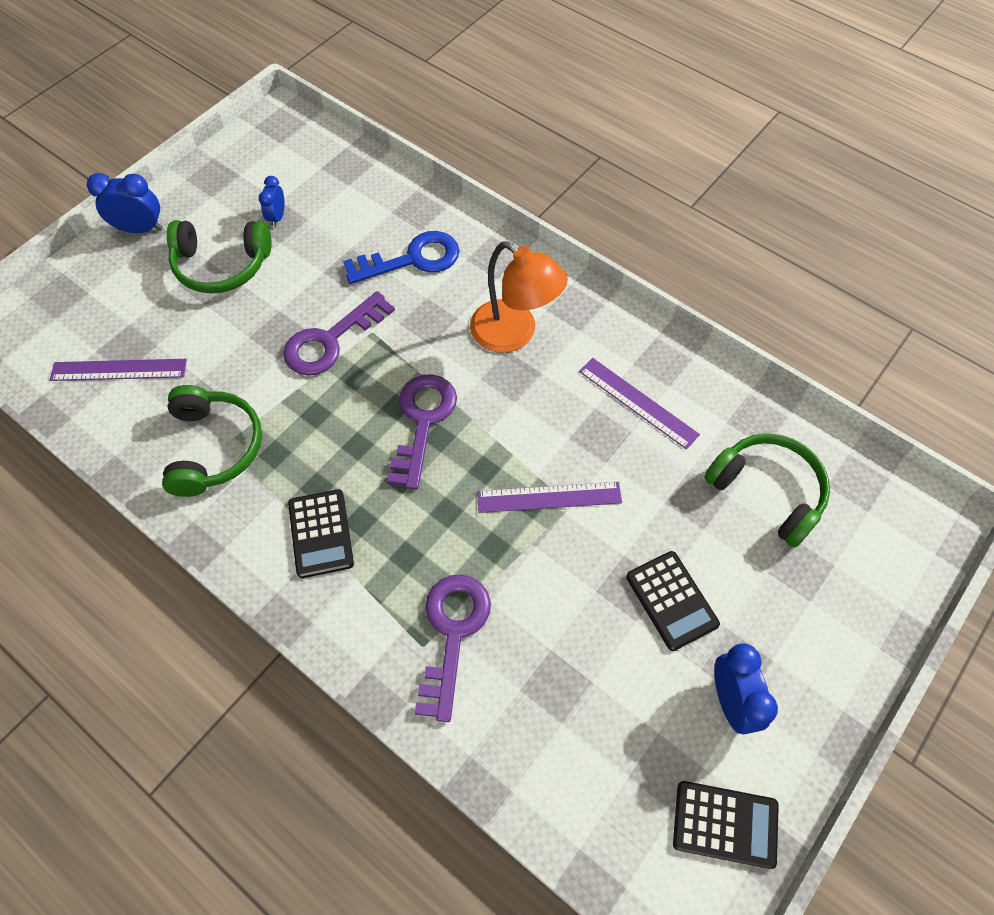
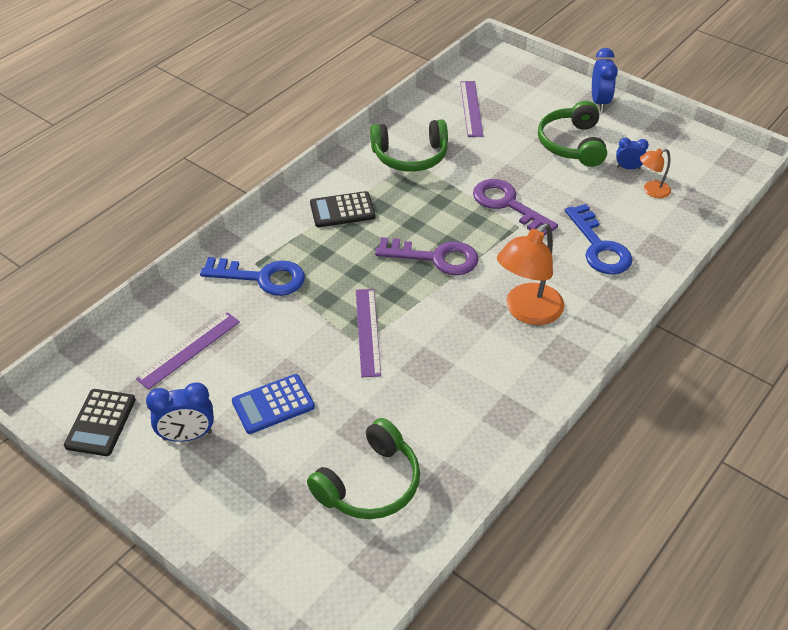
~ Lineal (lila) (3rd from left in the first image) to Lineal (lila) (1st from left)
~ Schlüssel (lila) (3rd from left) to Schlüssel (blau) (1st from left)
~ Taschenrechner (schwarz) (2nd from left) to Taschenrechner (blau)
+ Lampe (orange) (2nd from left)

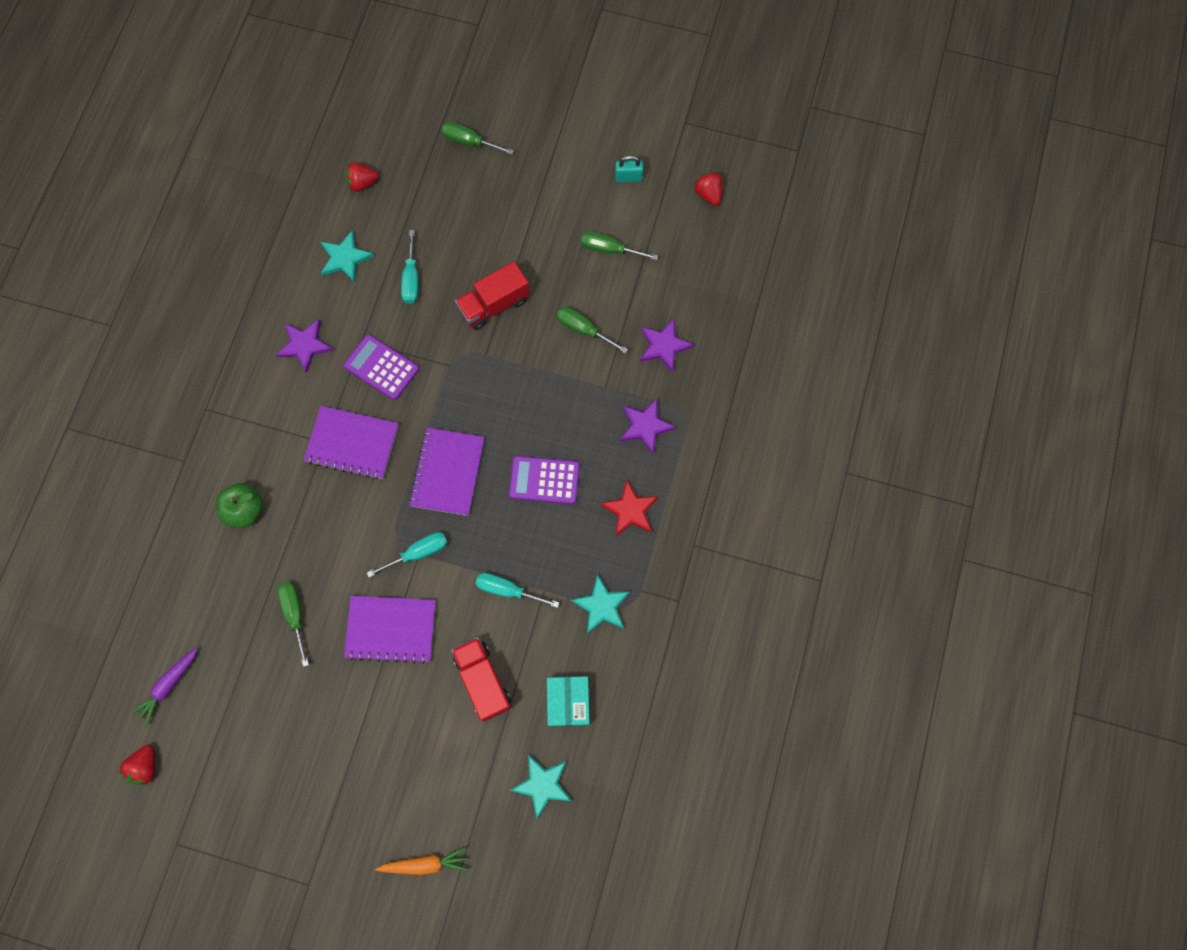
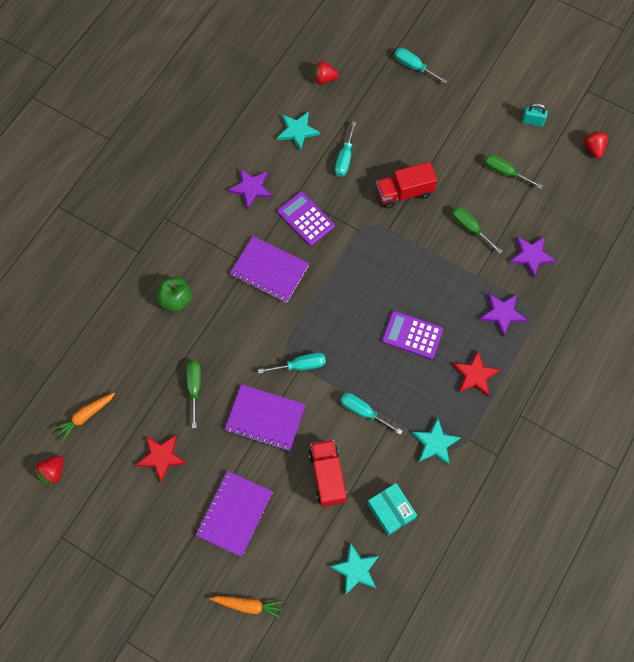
~ Karotte (lila) to Karotte (orange) (1st from left)
+ Stern (rot) (1st from left)
~ Notizbuch (lila) (3rd from left in the first image) to Notizbuch (lila) (1st from left)
~ Schachtel (türkis) 45 degrees counterclockwise
~ Schraubenzieher (grün) (2nd from left) to Schraubenzieher (türkis) (4th from left)

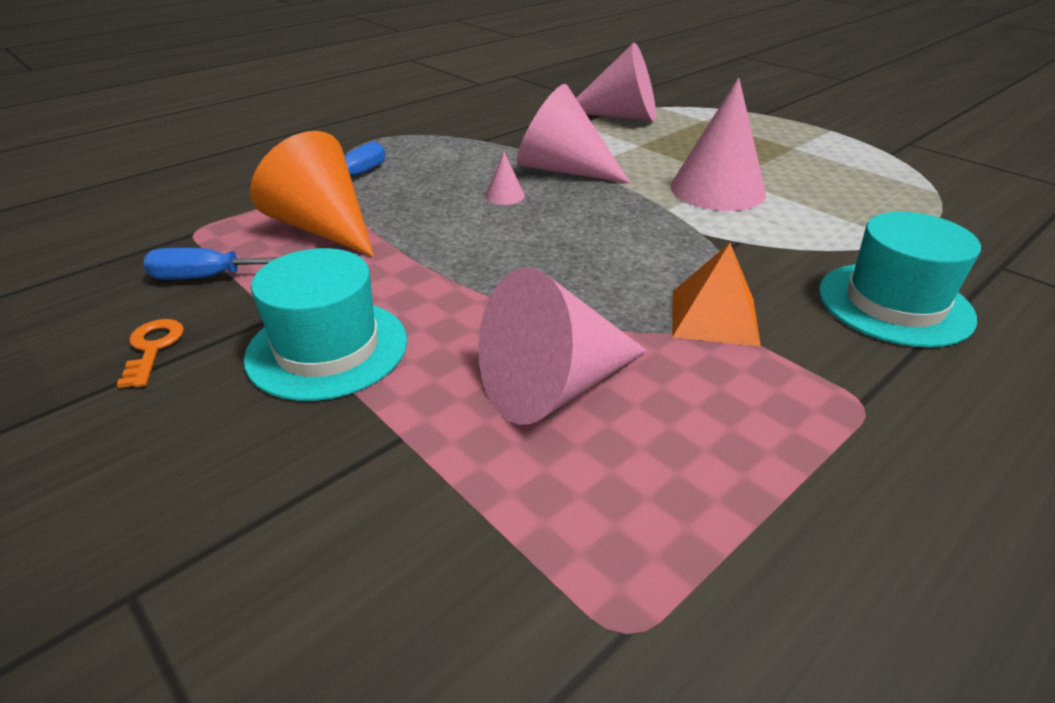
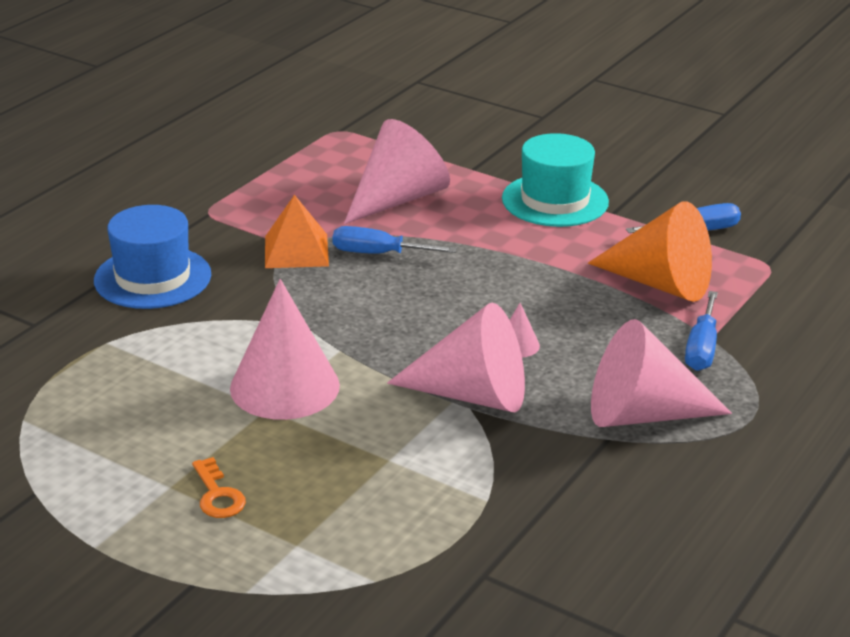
~ Hut (türkis) (2nd from left) to Hut (blau)
~ Schlüssel (orange)
+ Schraubenzieher (blau) (1st from left)
~ Kegel (rosa) (4th from left in the first image) to Kegel (rosa) (5th from left)

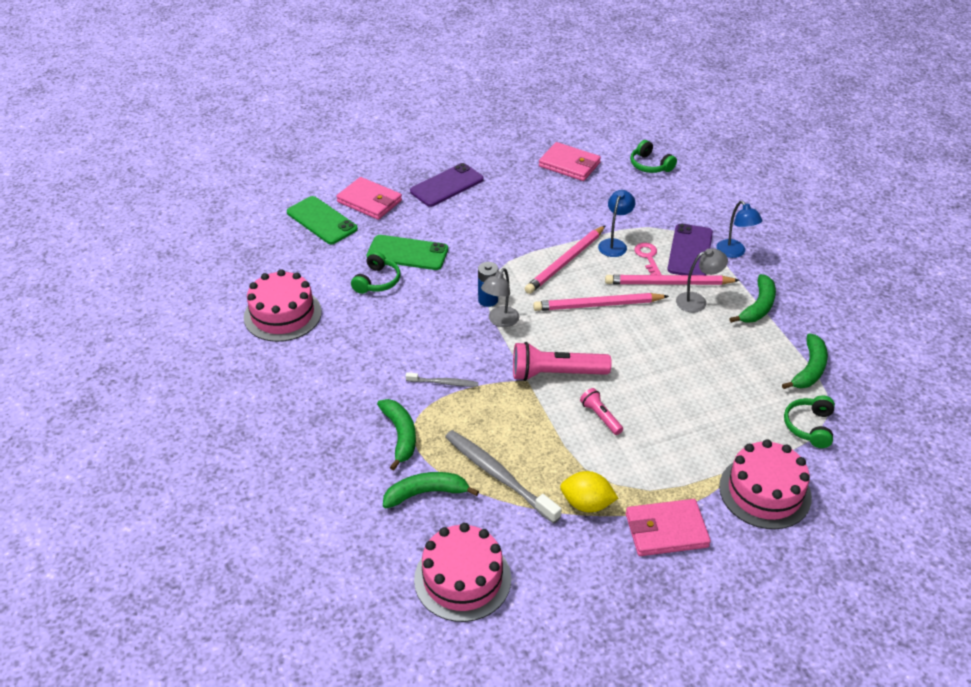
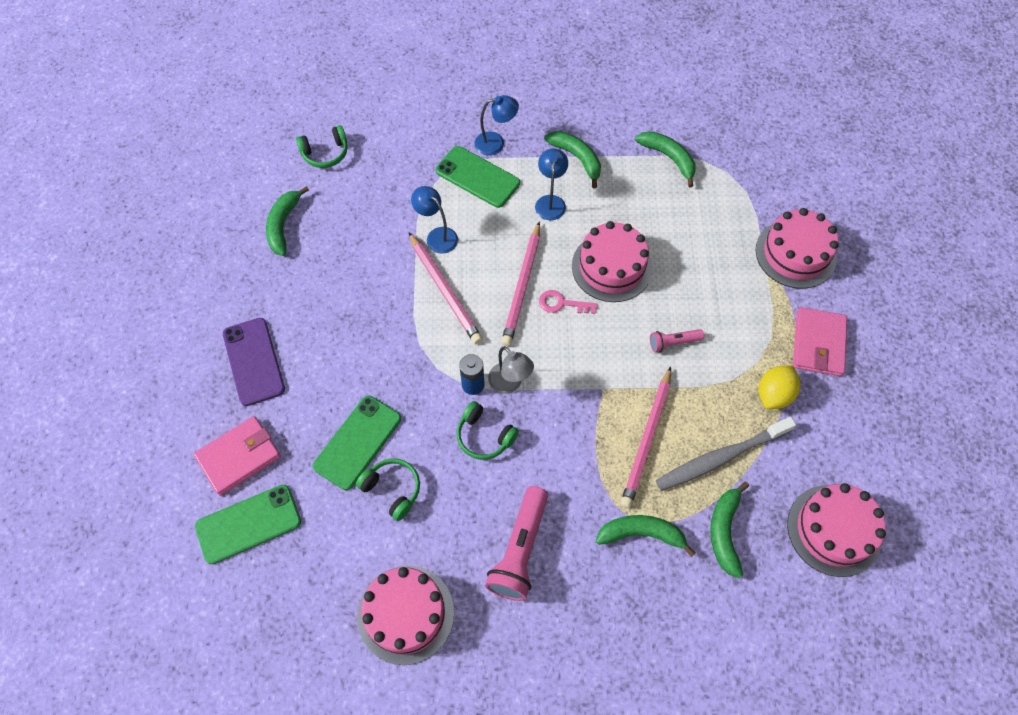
~ Geldbörse (rosa) (2nd from left) to Banane (grün) (1st from left)
~ Handy (lila) (2nd from left) to Handy (grün) (3rd from left)
~ Kopfhörer (grün) (3rd from left)
~ Taschenlampe (rosa) (1st from left)
~ Lampe (grau) (2nd from left) to Lampe (blau) (3rd from left)
~ Schlüssel (rosa)
+ Kuchen (rosa) (2nd from left)
~ Bleistift (rosa) (3rd from left)
- Zahnbürste (grau) (1st from left)

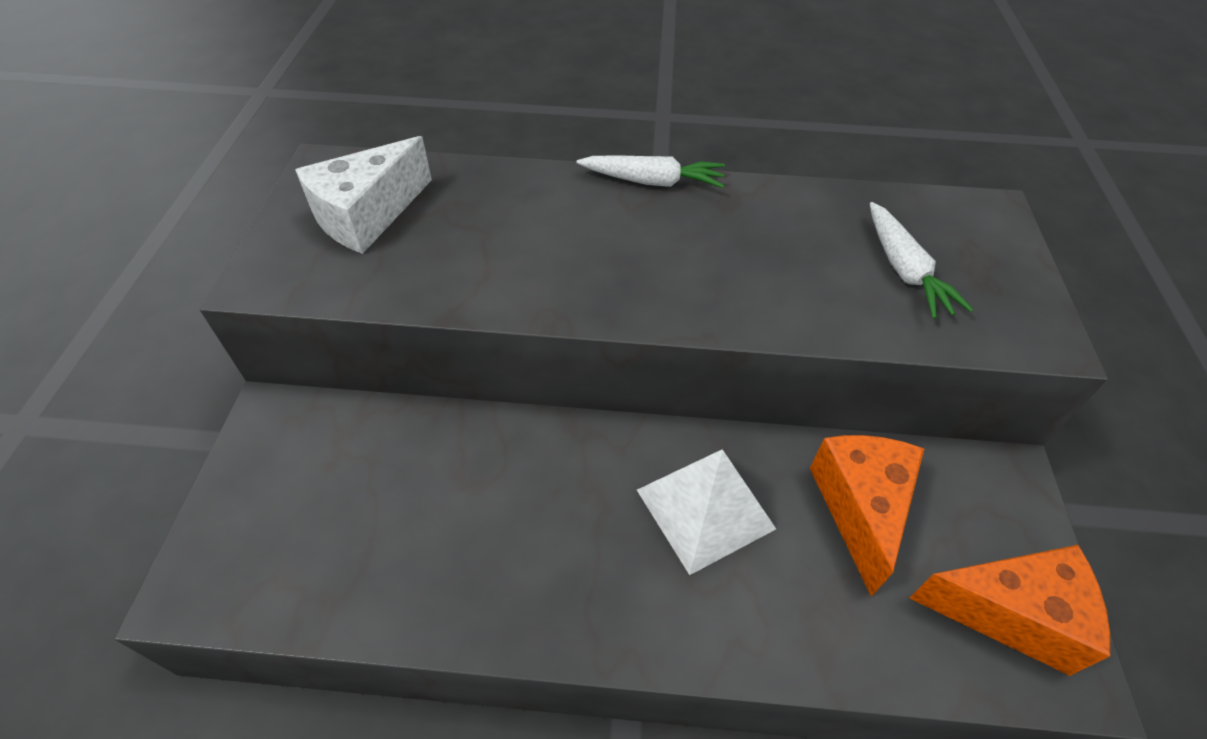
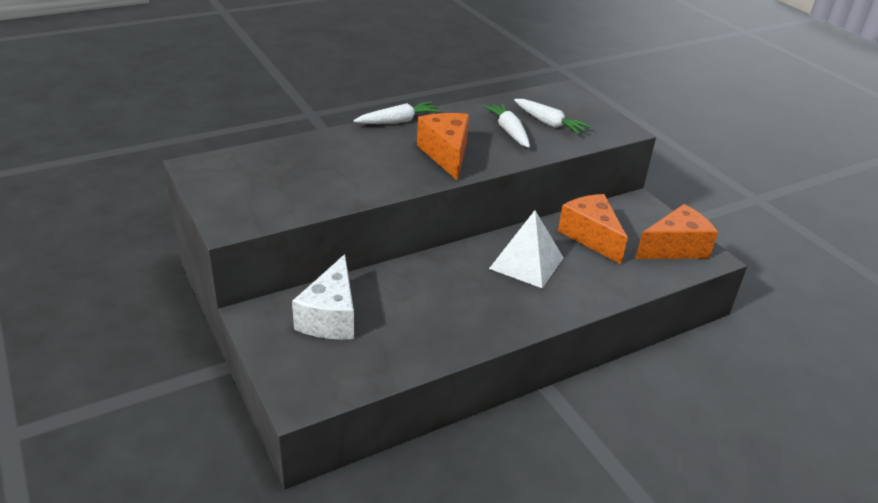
~ Käse (weiß)
+ Käse (orange) (1st from left)
+ Karotte (weiß) (2nd from left)

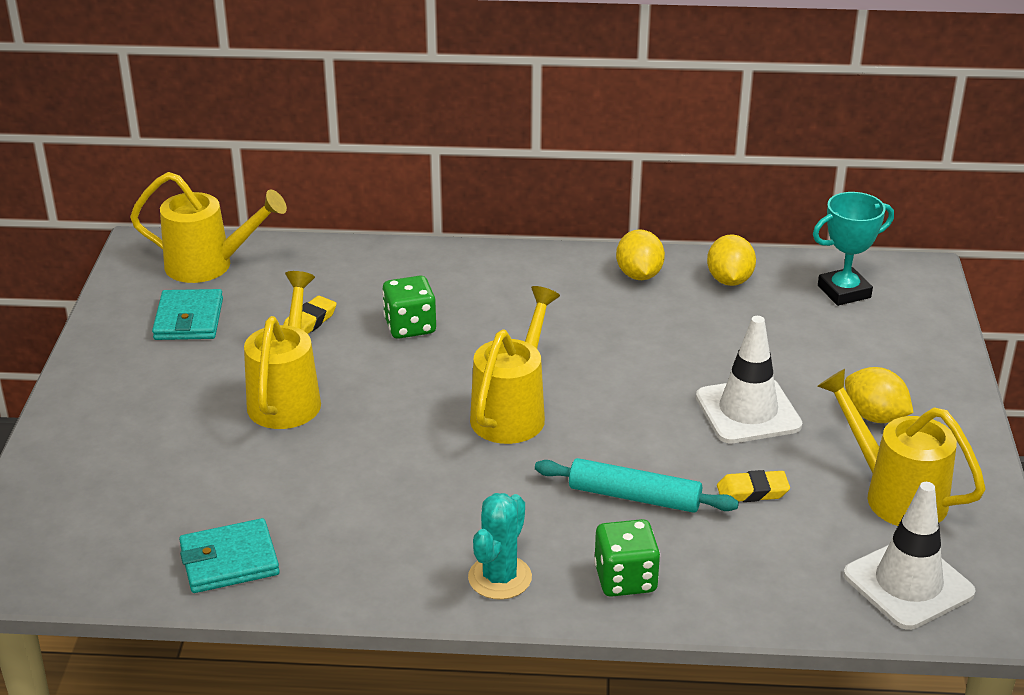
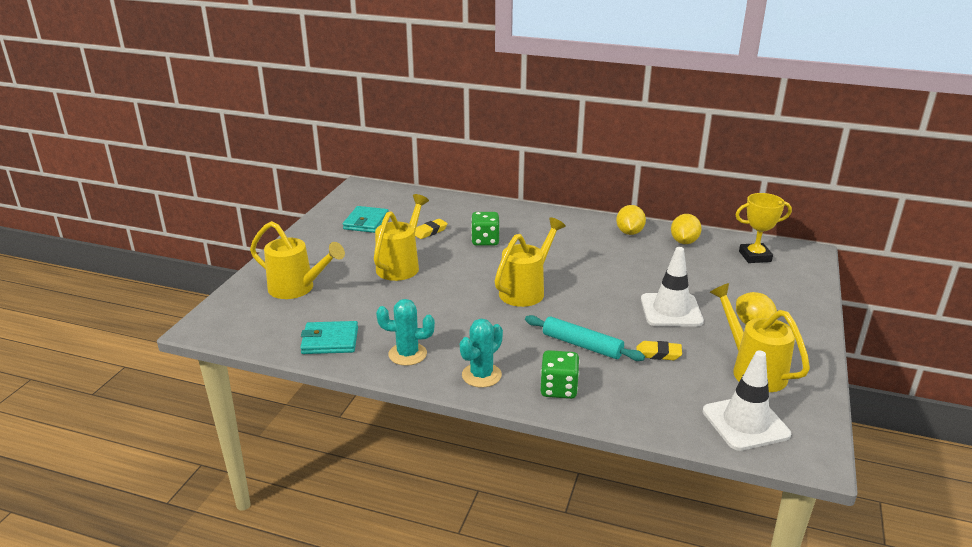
~ Gießkanne (gelb) (1st from left)
+ Kaktus (türkis) (1st from left)
~ Pokal (türkis) to Pokal (gelb)

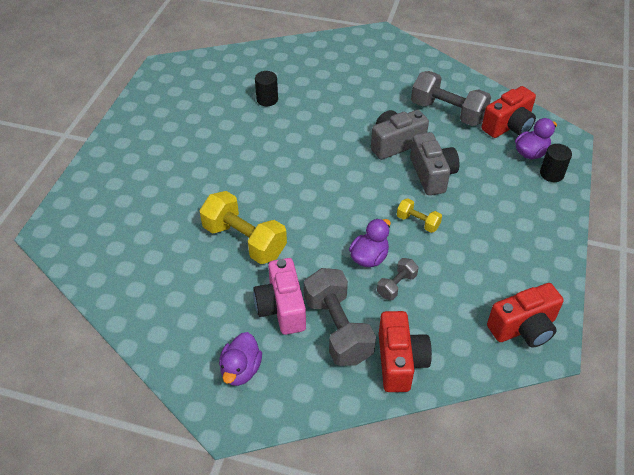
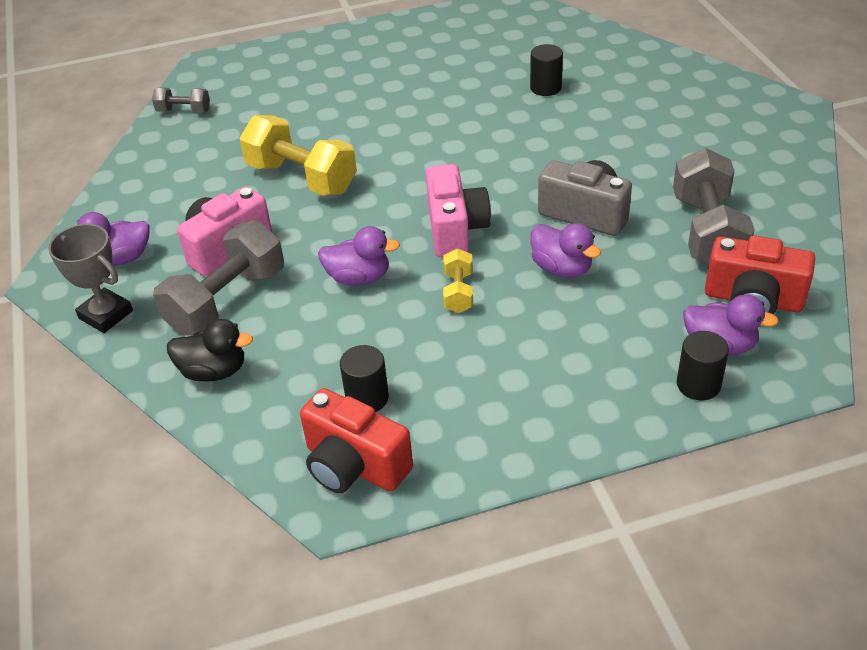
+ Pokal (grau)
~ Hantel (grau) (2nd from left in the first image) to Hantel (grau) (1st from left)
~ Kamera (rot) (1st from left) to Ente (schwarz)
~ Hantel (gelb) (1st from left) 60 degrees counterclockwise
+ Vollzylinder (schwarz) (1st from left)
+ Kamera (rosa) (2nd from left)
~ Kamera (grau) (2nd from left) to Ente (lila) (3rd from left)

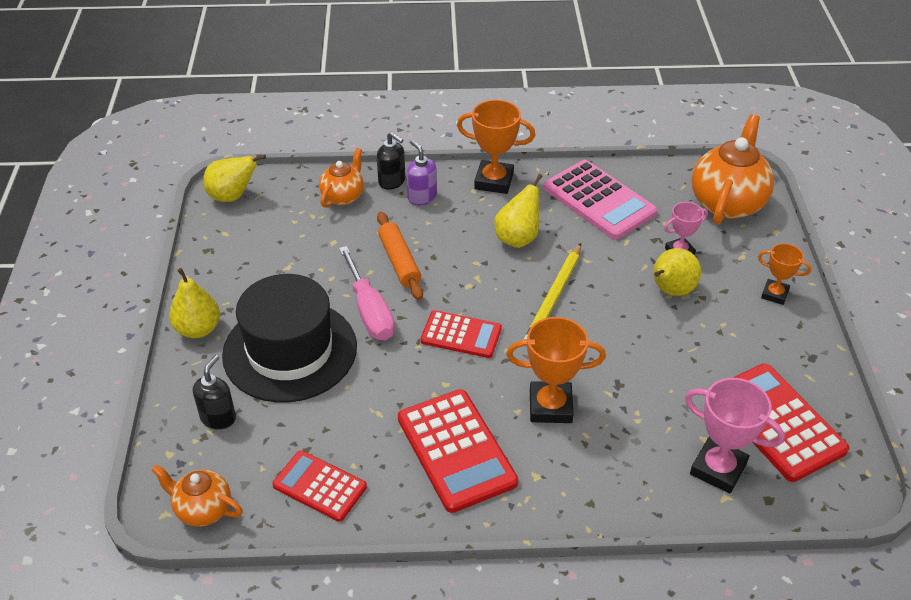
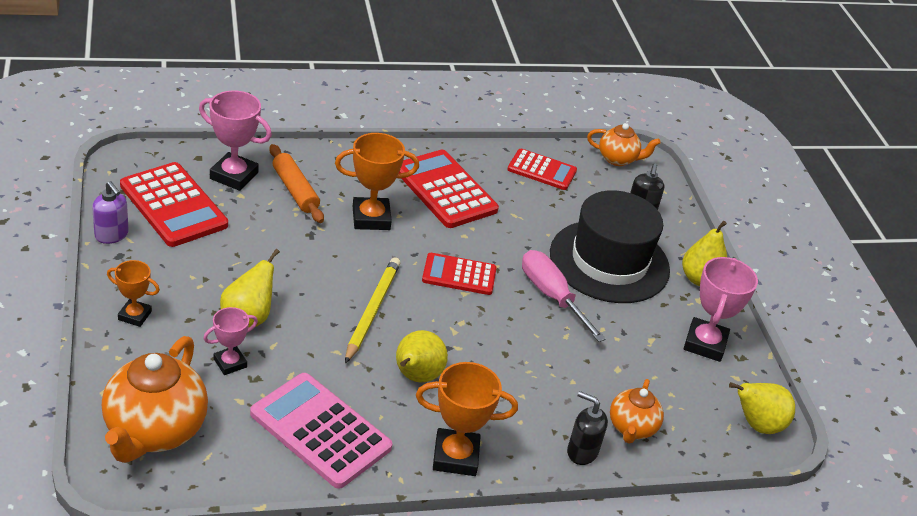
~ Seifenspender (lila)
~ Nudelholz (orange)
+ Pokal (rosa) (3rd from left)

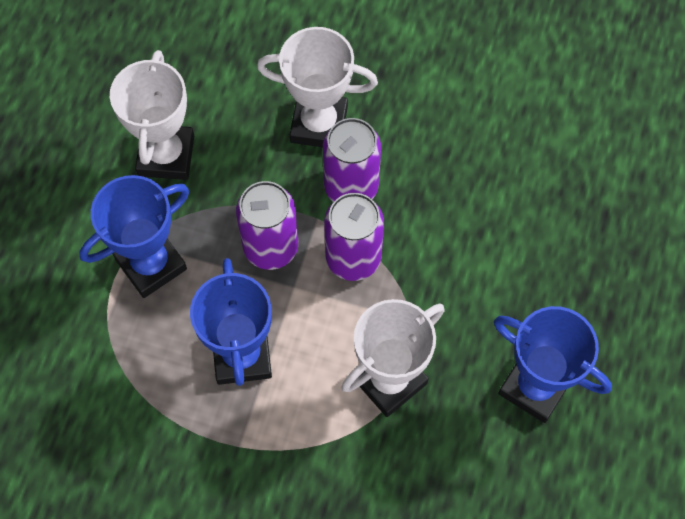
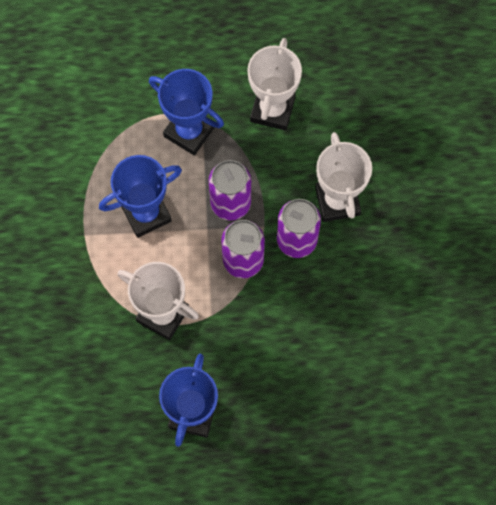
~ Pokal (weiß) (1st from left in the first image) 60 degrees counterclockwise

